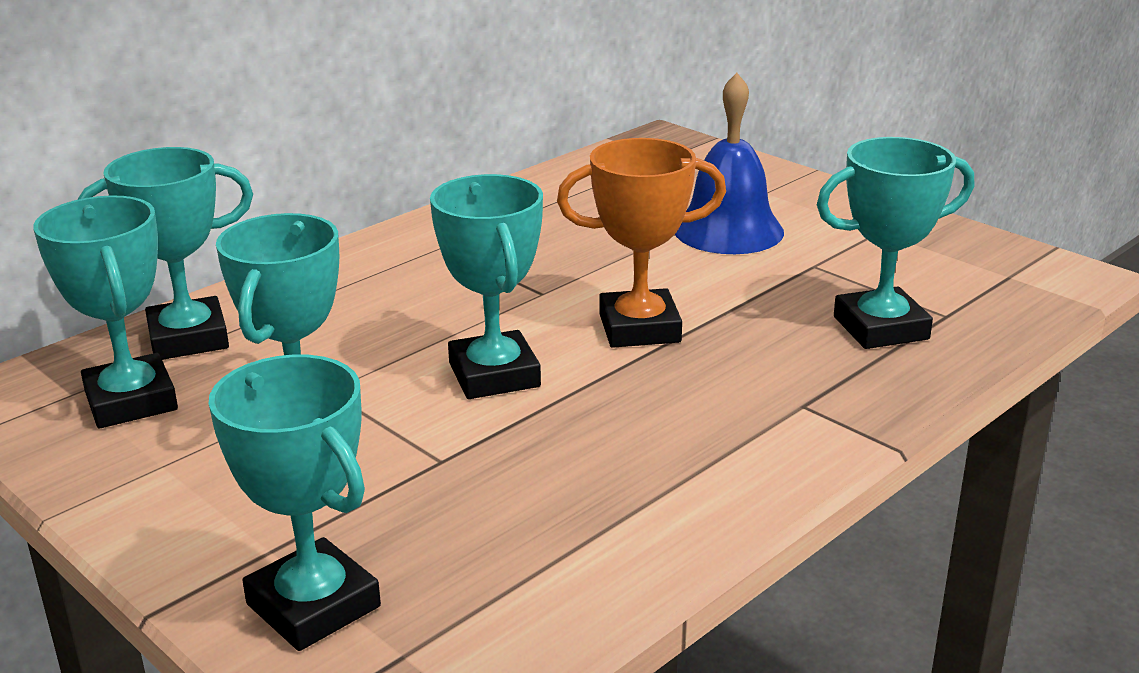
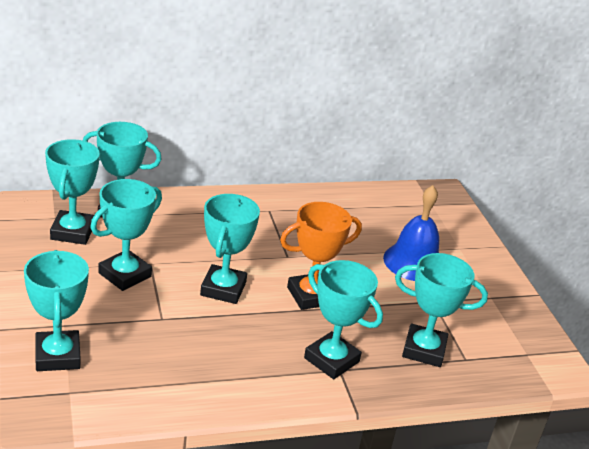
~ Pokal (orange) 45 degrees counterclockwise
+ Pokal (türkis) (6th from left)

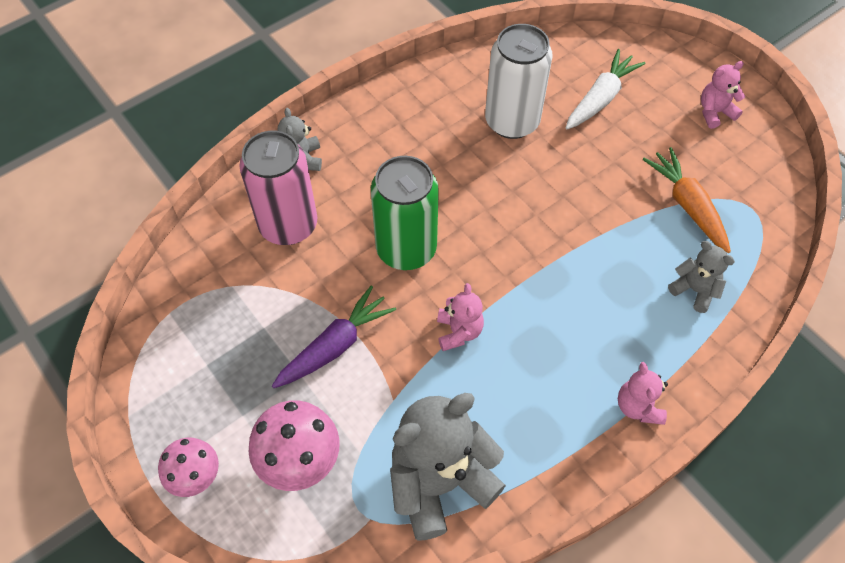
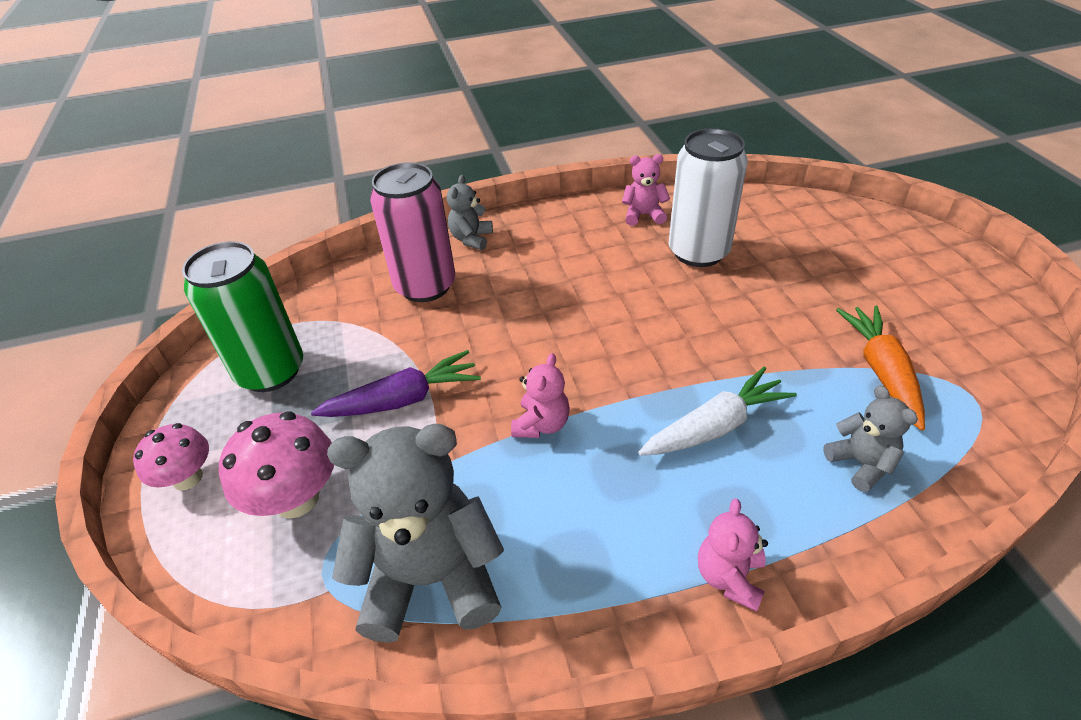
~ Dose (grün)
~ Teddybär (rosa) (3rd from left in the first image) to Teddybär (rosa) (2nd from left)
~ Karotte (weiß)

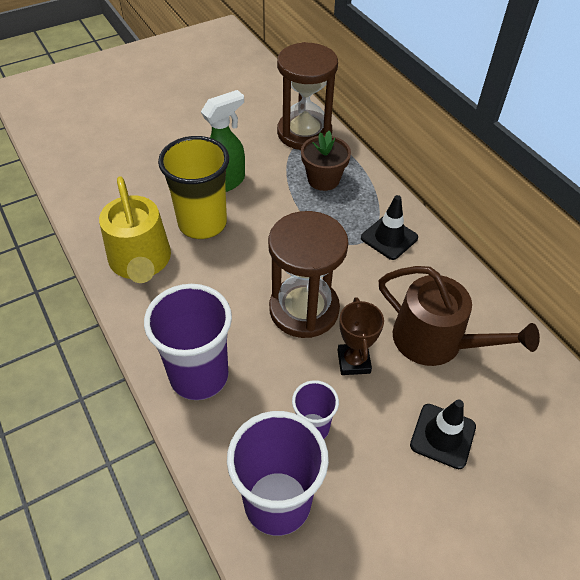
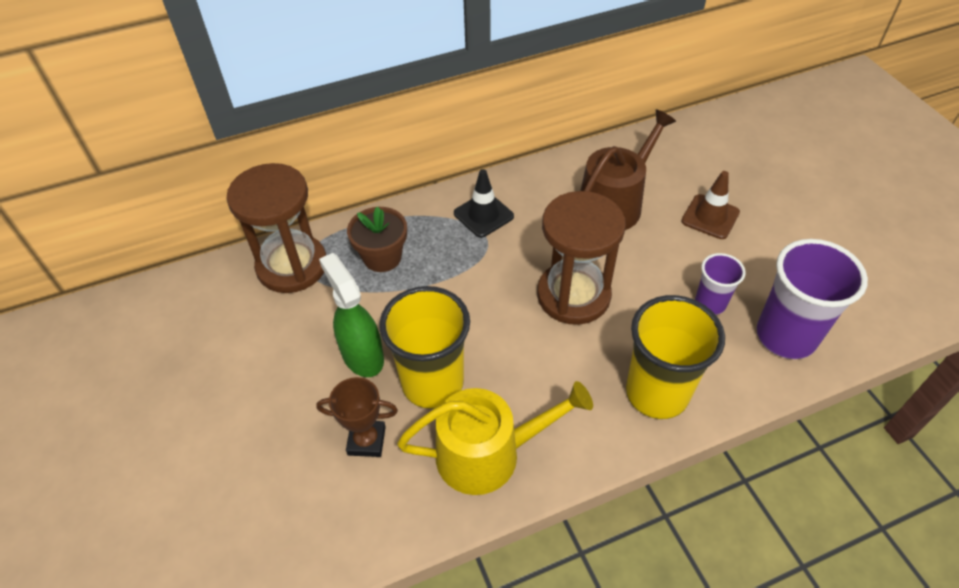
~ Pokal (braun)
~ Becher (lila) (1st from left) to Becher (gelb) (2nd from left)
~ Leitkegel (schwarz) (2nd from left) to Leitkegel (braun)

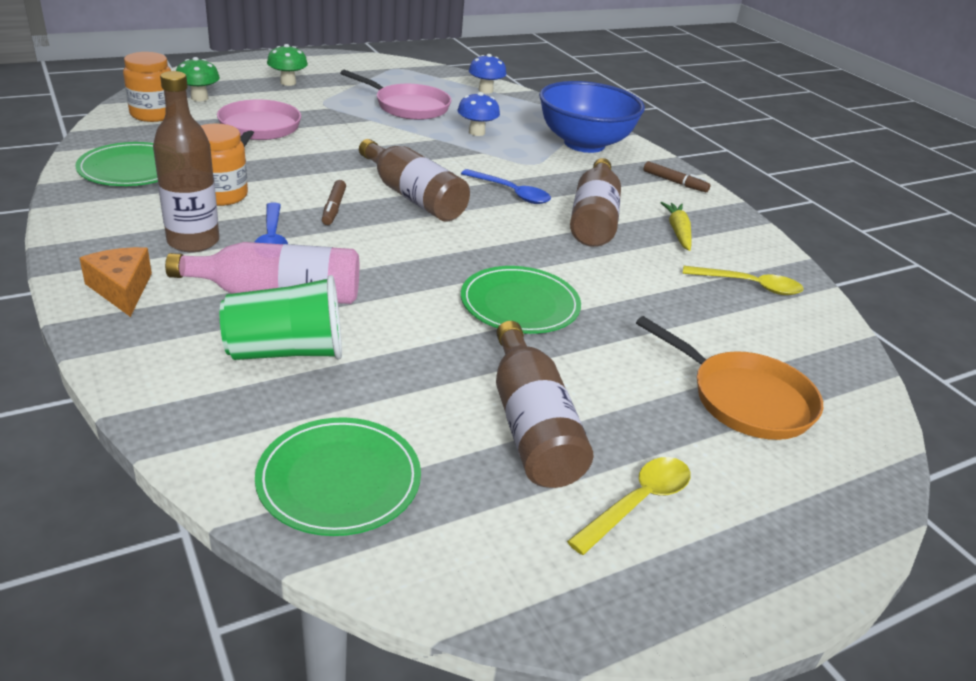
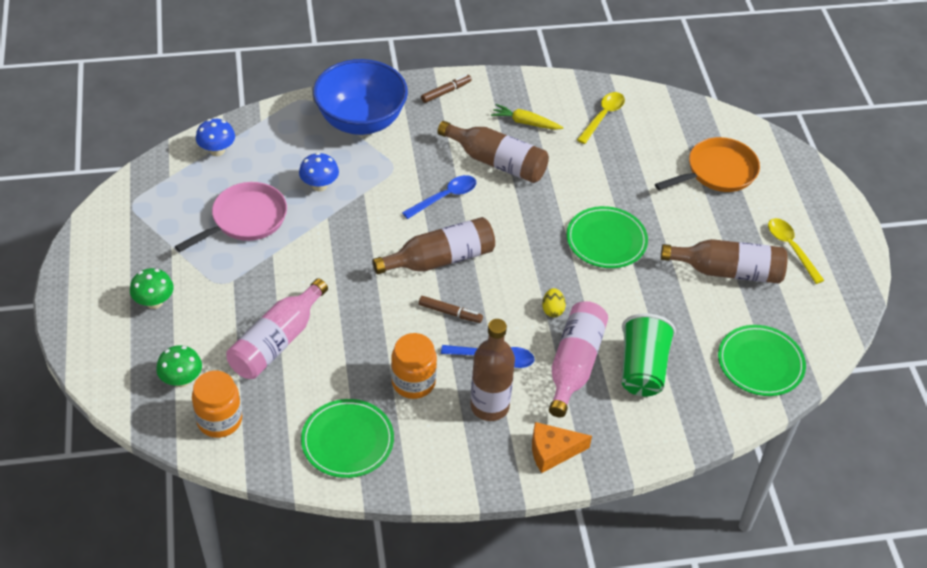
~ Pfanne (rosa) (1st from left) to Flasche (rosa) (1st from left)
+ Ei (gelb)

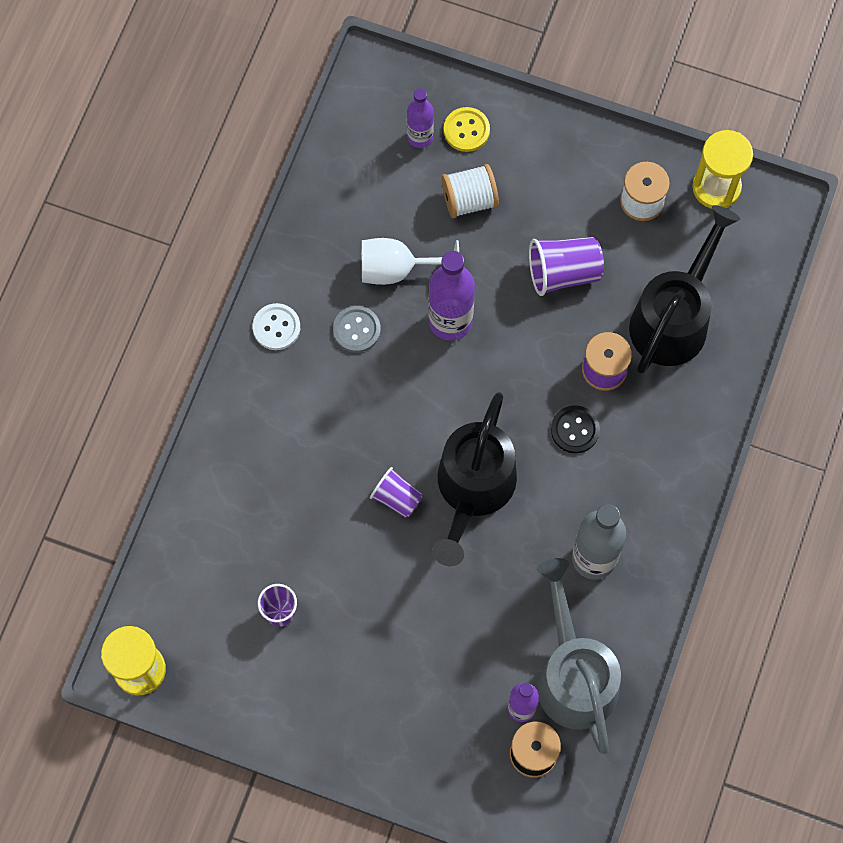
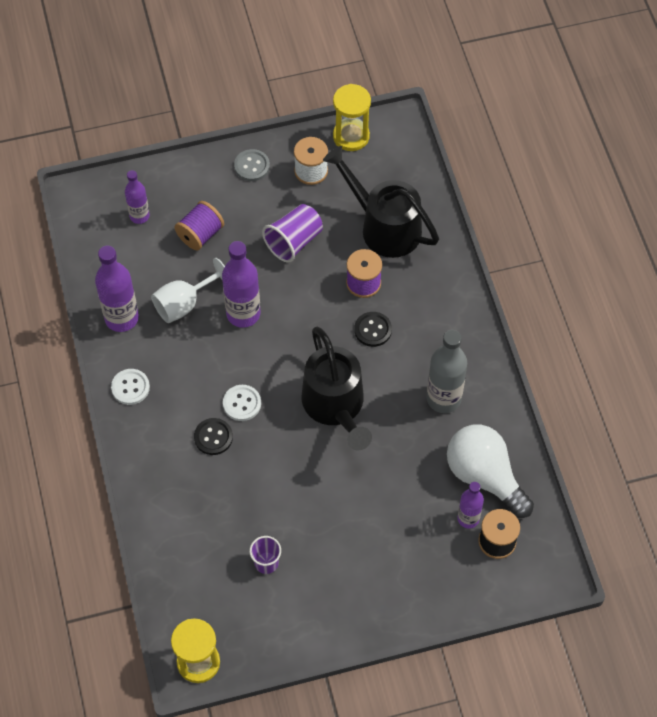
+ Flasche (lila) (1st from left)
~ Garnrolle (weiß) (1st from left) to Garnrolle (lila) (1st from left)
+ Knopf (schwarz) (1st from left)
+ Knopf (weiß) (2nd from left)
~ Knopf (grau)
~ Gießkanne (schwarz) (2nd from left) 45 degrees counterclockwise
~ Gießkanne (grau) to Glühbirne (weiß)
- Becher (lila) (2nd from left)
- Knopf (gelb)

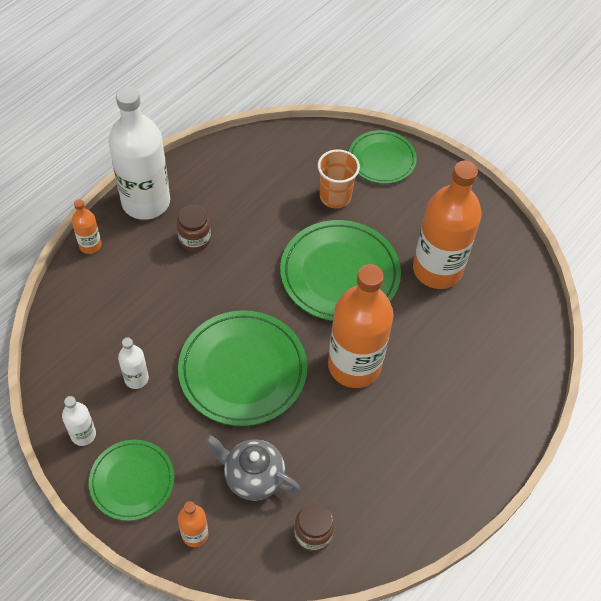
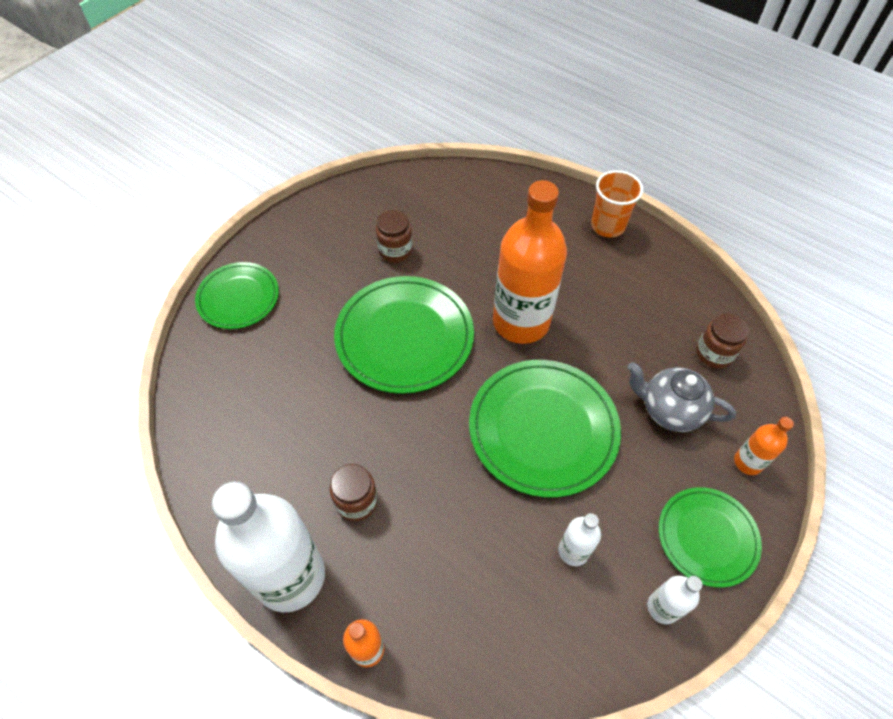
~ Flasche (orange) (4th from left) to Einmachglas (braun) (2nd from left)
~ Becher (orange)
~ Teekanne (grau) 90 degrees clockwise

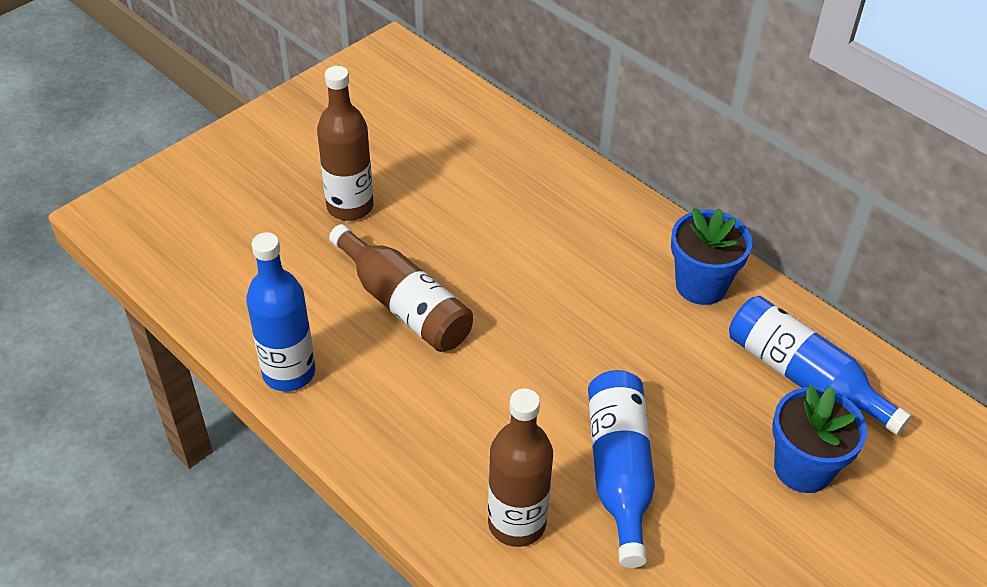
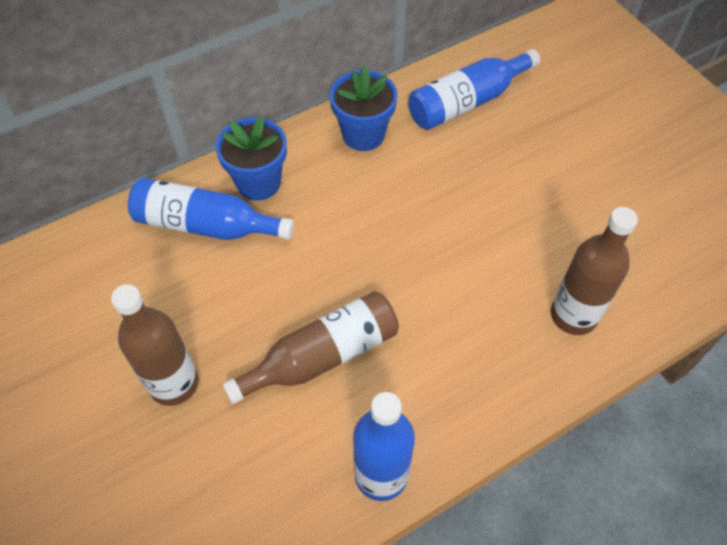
~ Flasche (blau) (2nd from left in the first image) to Flasche (blau) (1st from left)
~ Blumentopf (blau) (2nd from left in the first image) to Blumentopf (blau) (1st from left)

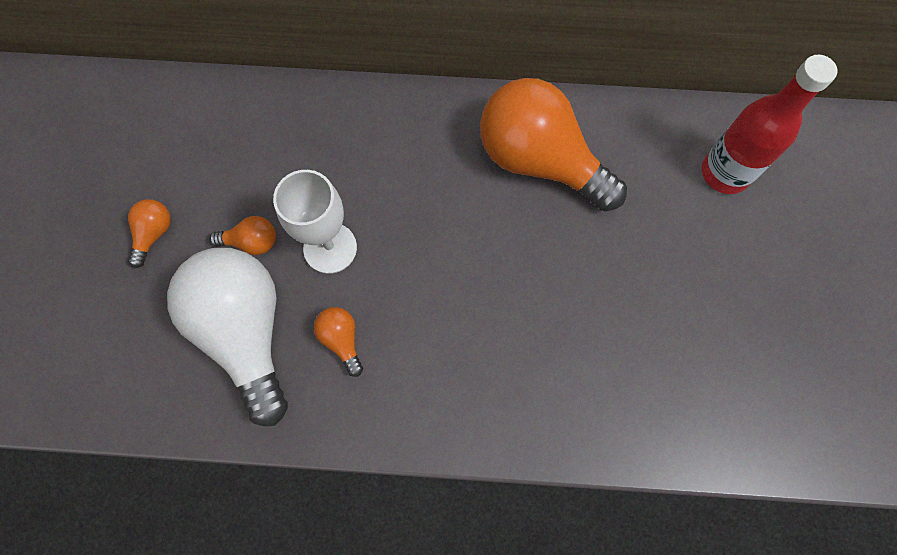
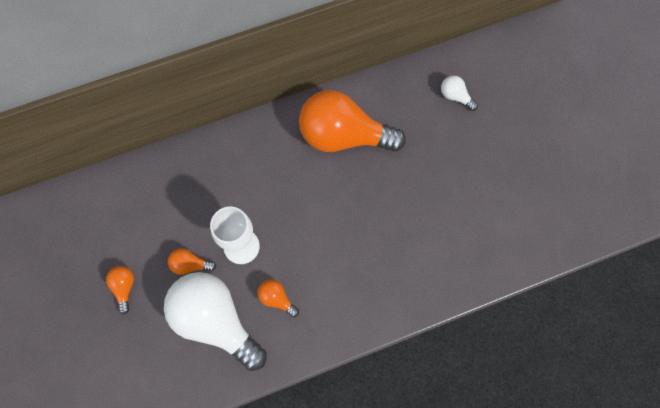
~ Glühbirne (orange) (2nd from left) 150 degrees counterclockwise
~ Flasche (rot) to Glühbirne (weiß) (2nd from left)

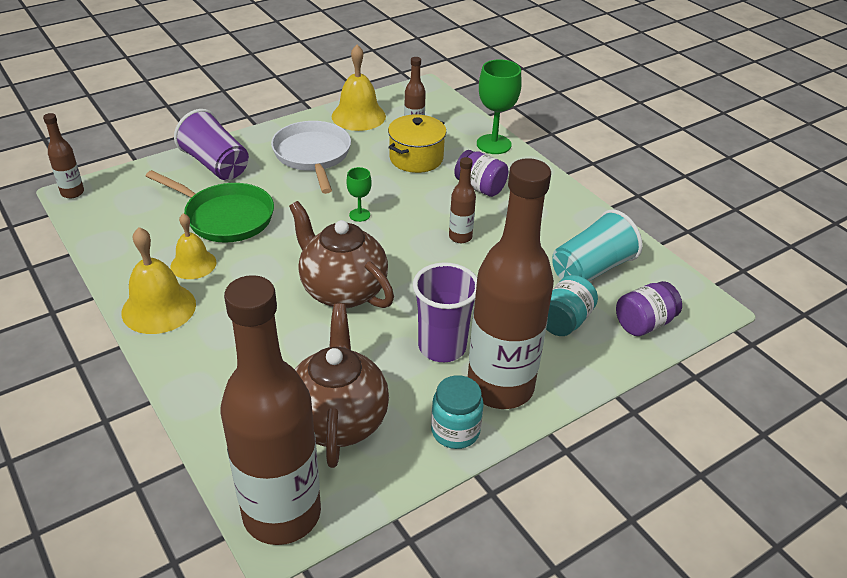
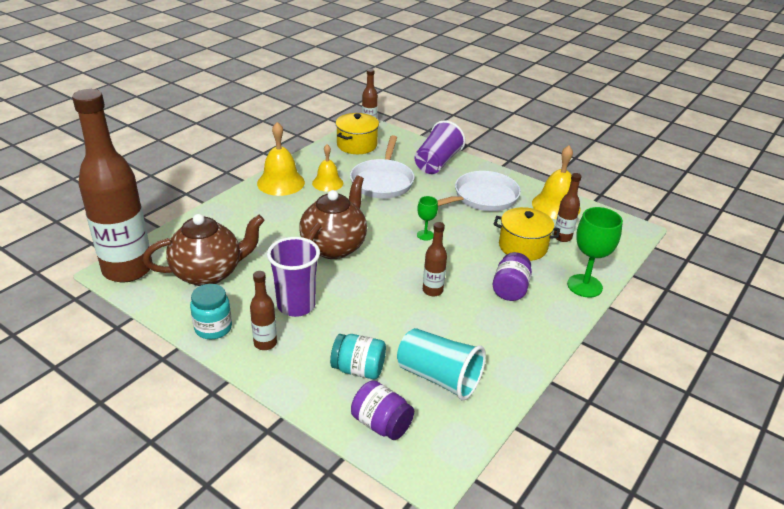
~ Flasche (braun) (5th from left in the first image) x0.42
+ Kochtopf (gelb) (1st from left)
~ Pfanne (grün) to Pfanne (weiß) (1st from left)

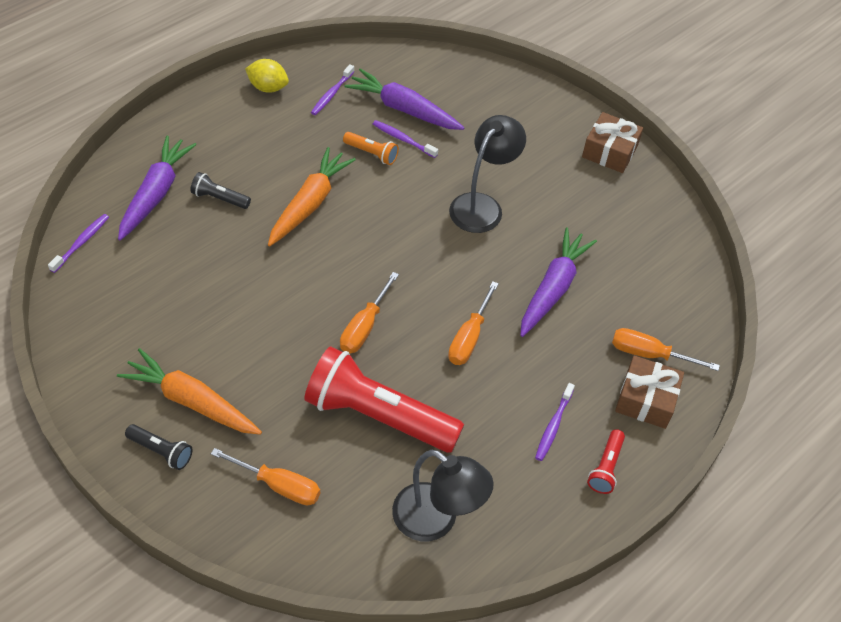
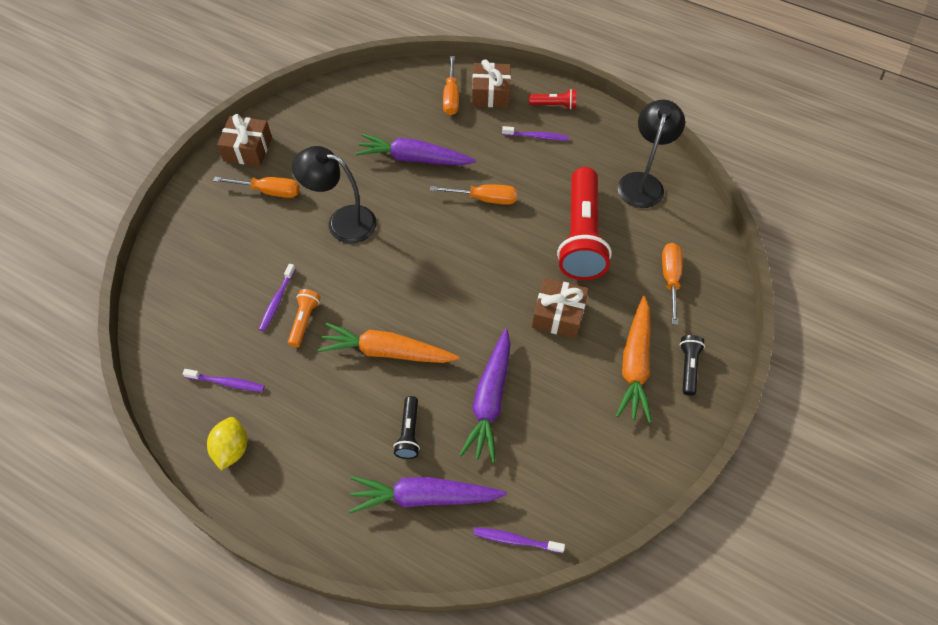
~ Schraubenzieher (orange) (2nd from left in the first image) to Schraubenzieher (orange) (1st from left)
~ Karotte (lila) (2nd from left in the first image) to Karotte (lila) (3rd from left)
+ Geschenk (braun) (3rd from left)

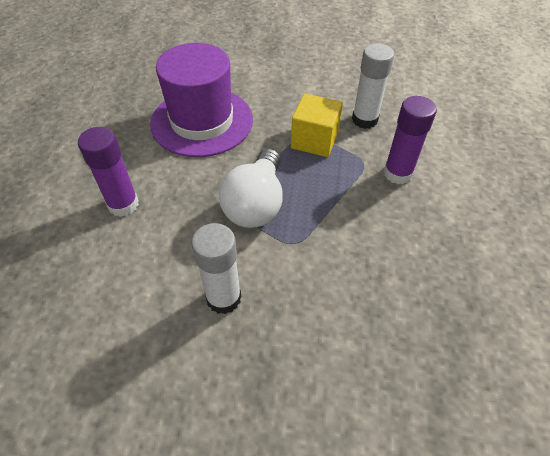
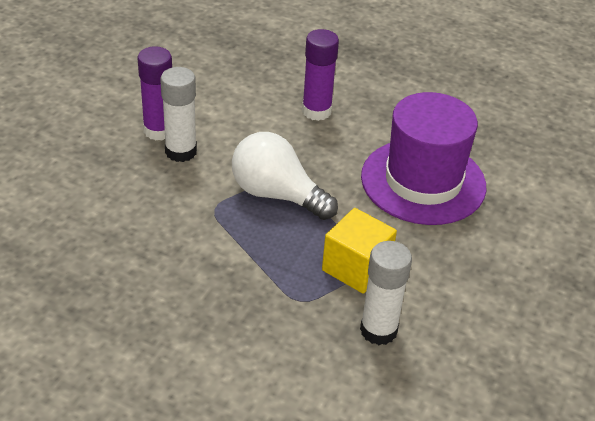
~ Klebestift (lila) (2nd from left in the first image) to Klebestift (lila) (1st from left)

